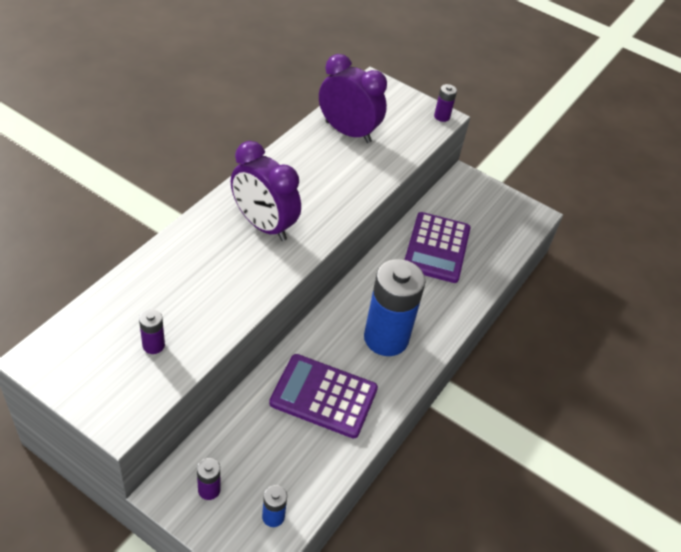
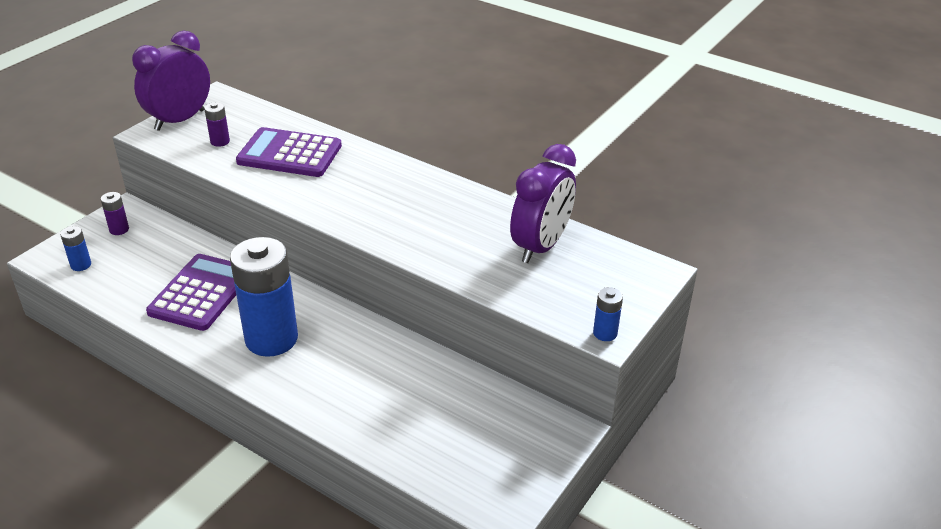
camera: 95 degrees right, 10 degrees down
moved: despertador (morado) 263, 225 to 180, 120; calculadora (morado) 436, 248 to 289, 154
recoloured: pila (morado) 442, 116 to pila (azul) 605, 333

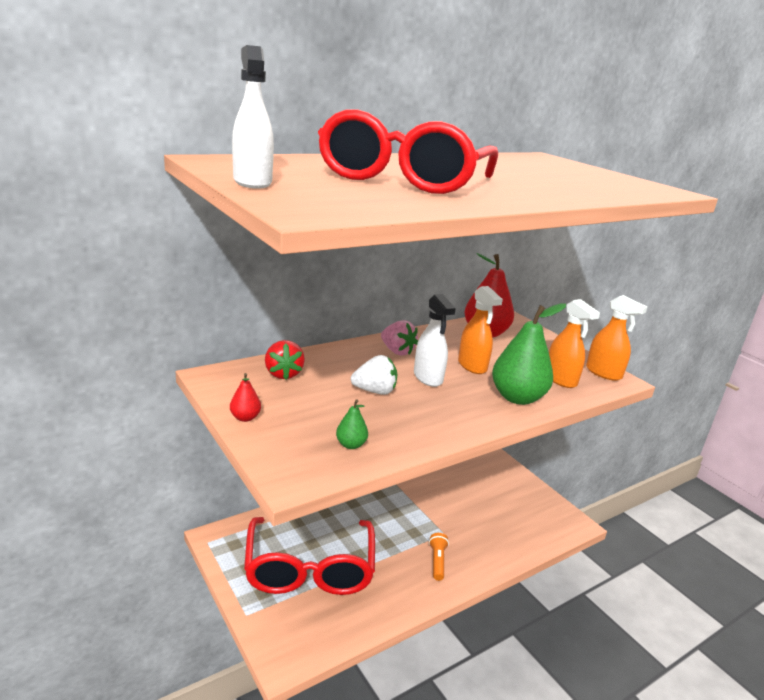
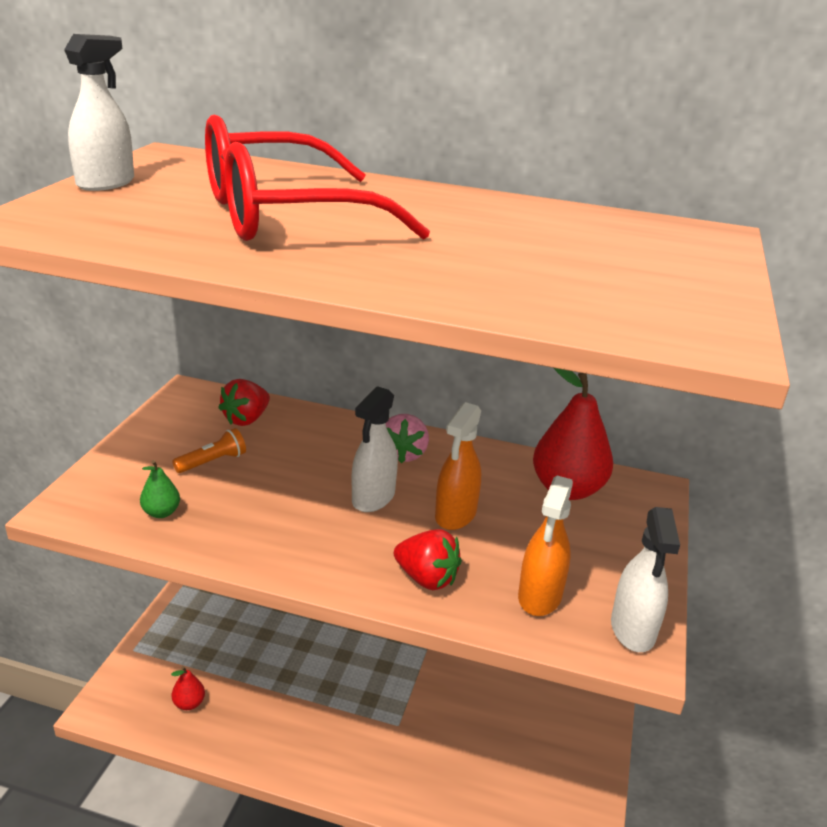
camera: 50 degrees right, 5 degrees up
removed: gafas (rojo) 309, 569; fresa (blanco) 375, 391
moved: pera (rojo) 245, 417 to 189, 703; lámpara de mano (naranja) 437, 561 to 213, 462
replaced: pera (verde) 517, 397 to fresa (rojo) 426, 578
recoloured: pulverizador (naranja) 604, 373 to pulverizador (blanco) 633, 630

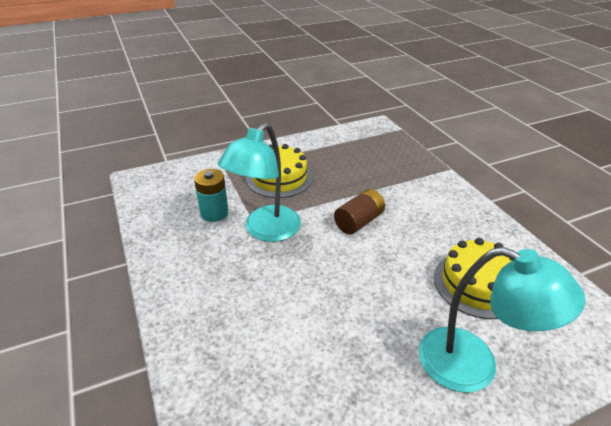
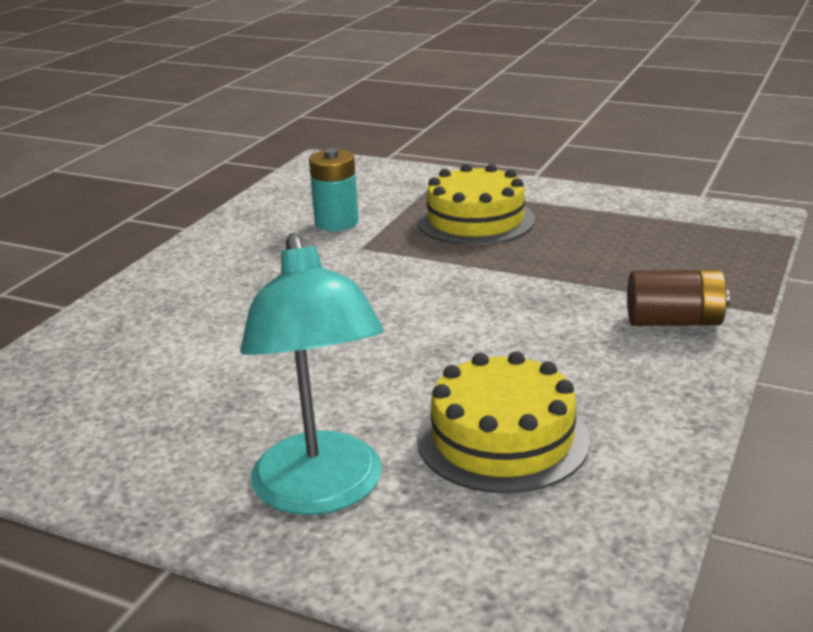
camera: 50 degrees right, 10 degrees down
removed: lámpara (turquesa) 265, 231
moved: pila (marrón) 359, 222 to 674, 322

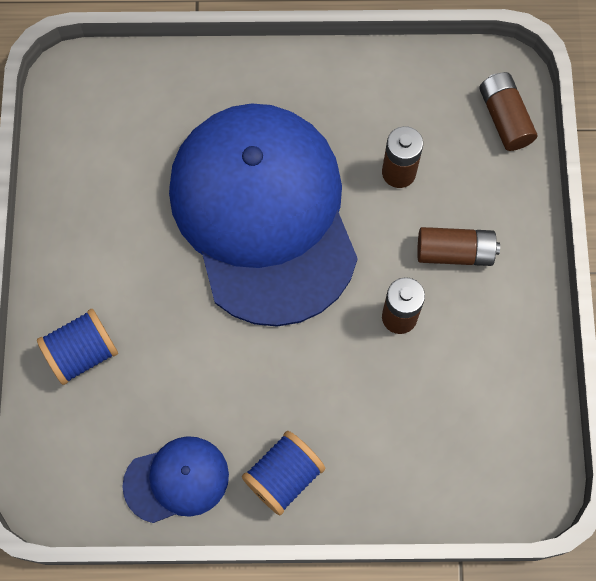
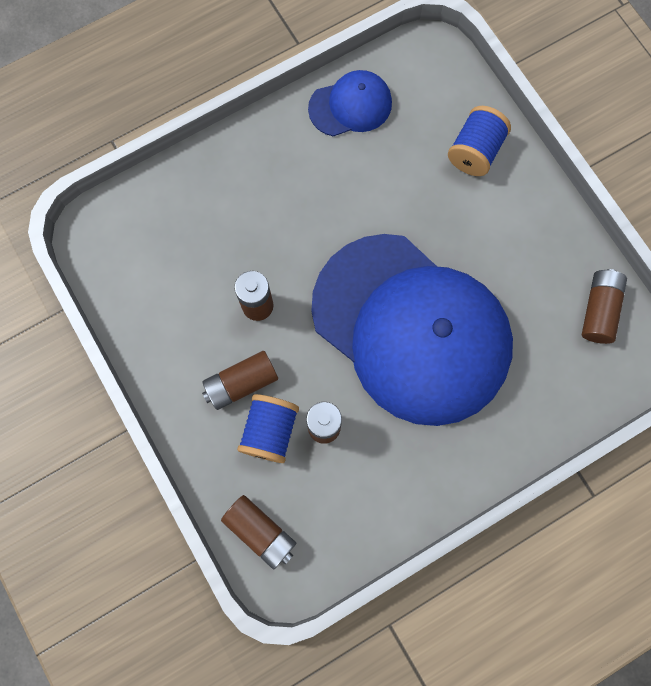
camera: 150 degrees right, 5 degrees up
added: pila (marrón) 598, 310
moved: carrete (azul) 283, 476 to 270, 431
turned: gorra (azul) 176, 480 = 350, 106 150 degrees counterclockwise

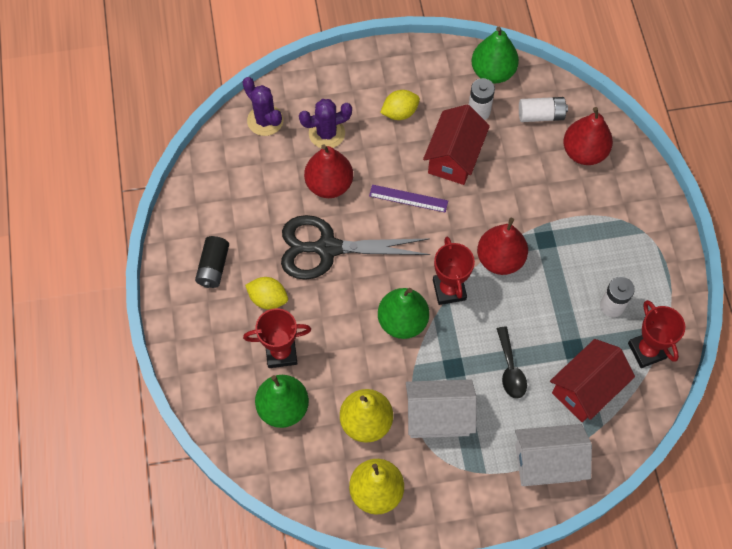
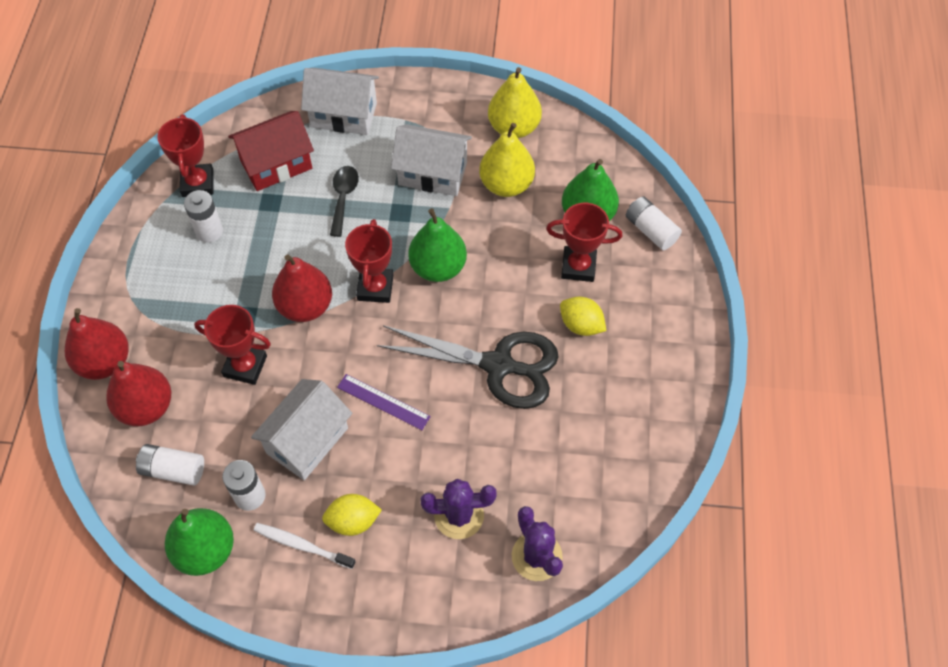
camera: 165 degrees left, 5 degrees down
removed: pila (negro) 213, 267
added: trofeo (rojo) 245, 366; cepillo de dientes (blanco) 302, 545; pila (blanco) 650, 230
moved: pera (rojo) 329, 184 to 105, 362
recoloured: casa (rojo) 454, 157 to casa (blanco) 307, 440

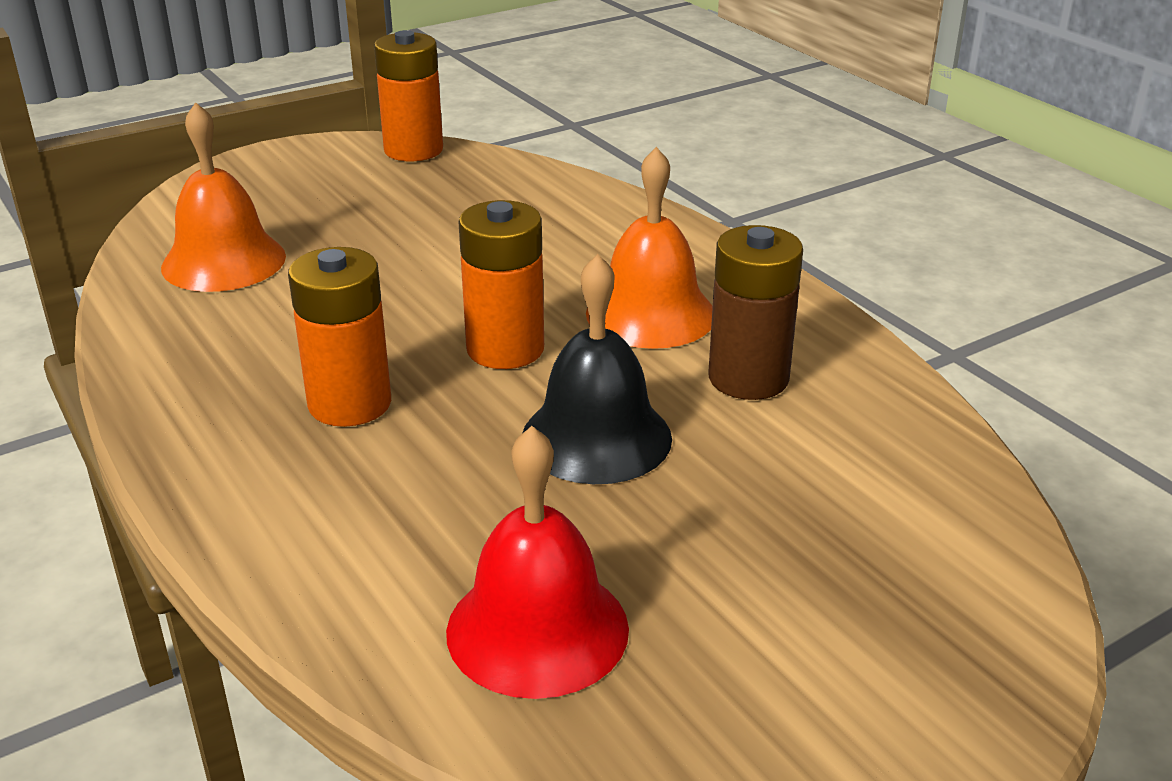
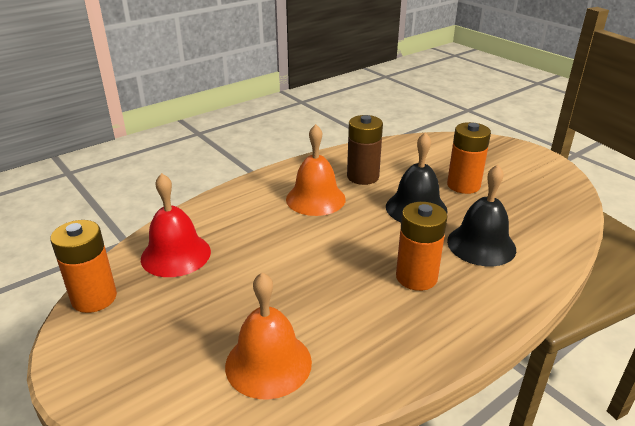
camera: 95 degrees left, 0 degrees up
added: campana (negro) 481, 245
moved: campana (rojo) 537, 629 to 176, 254; pila (naranja) 505, 349 to 463, 185

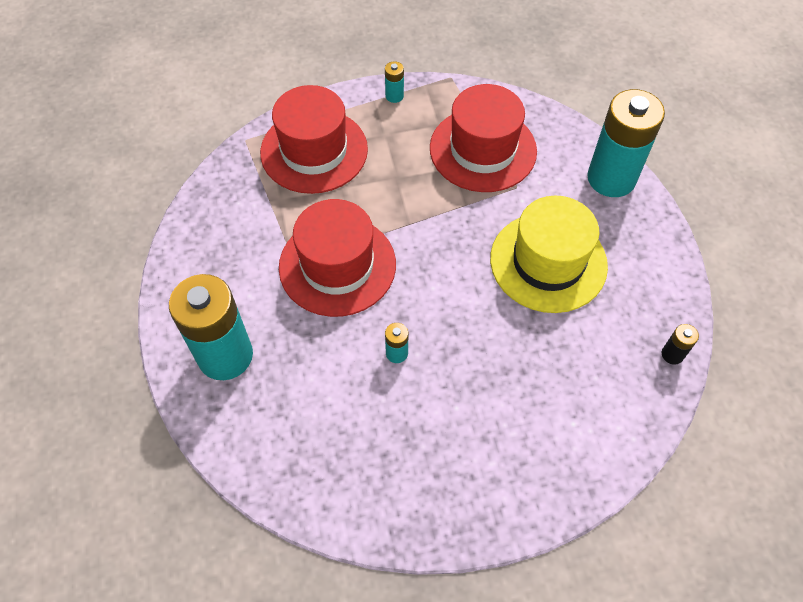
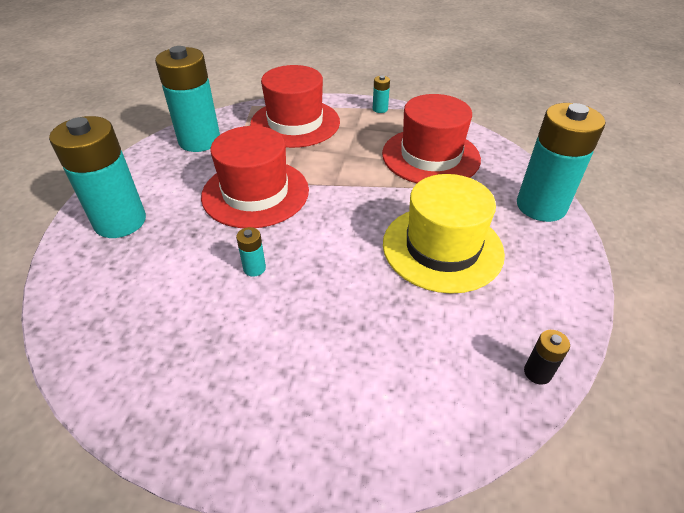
camera: 25 degrees right, 15 degrees down
added: pila (turquesa) 199, 141

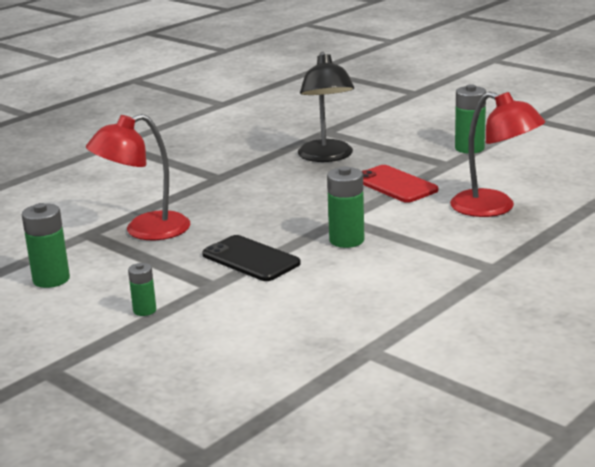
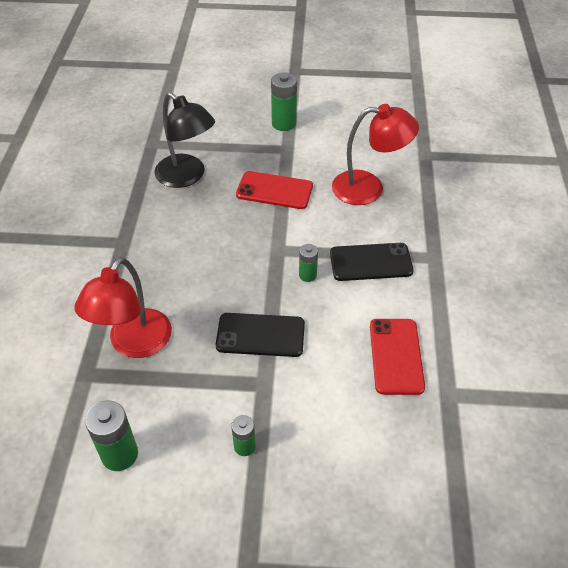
camera: 40 degrees left, 25 degrees up
added: móvil (negro) 370, 262; móvil (rojo) 396, 356
resized: pila (verde) 346, 240 = 307, 275 x0.60

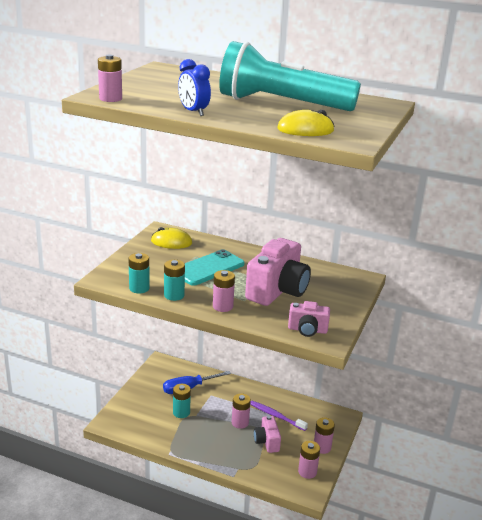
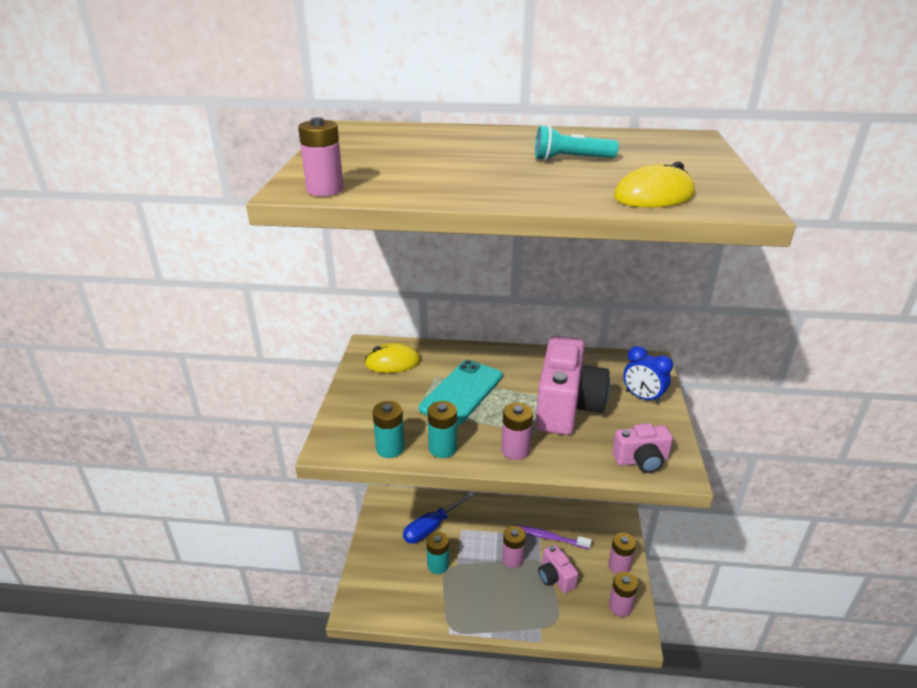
camera: 15 degrees left, 5 degrees up
moved: despertador (azul) 193, 112 to 642, 397
resized: lámpara de mano (turquesa) 281, 104 = 571, 159 x0.41

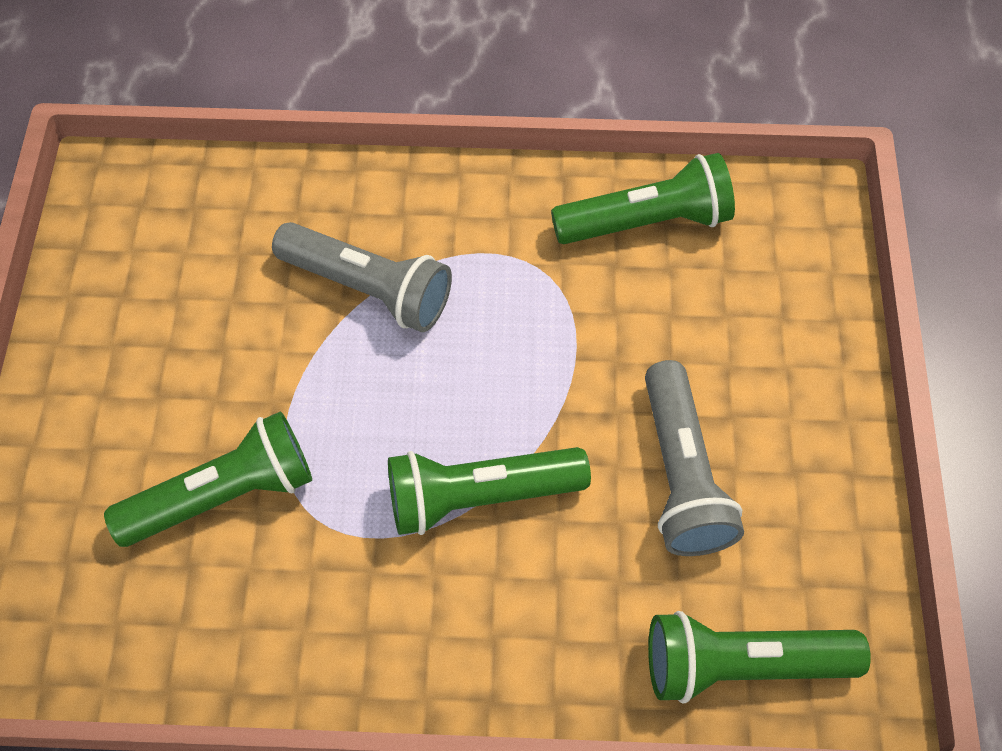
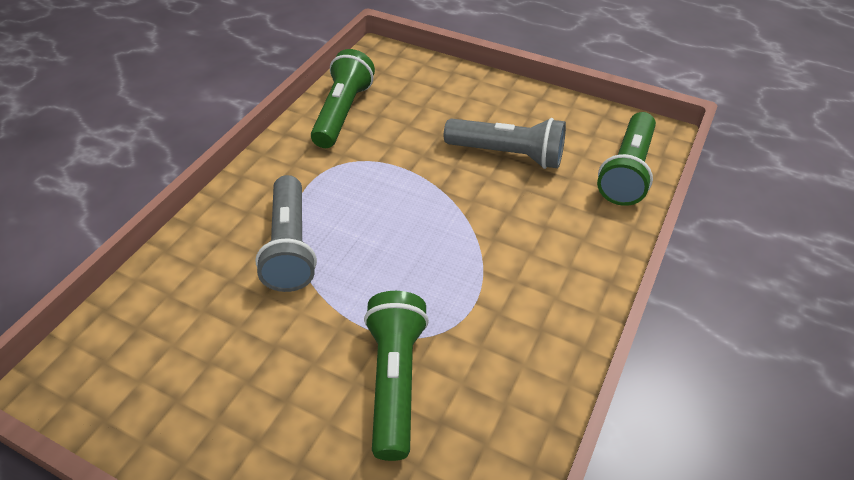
camera: 65 degrees left, 15 degrees down
removed: lámpara de mano (verde) 479, 495
turned: lámpara de mano (gris) 368, 289 = 290, 246 120 degrees clockwise

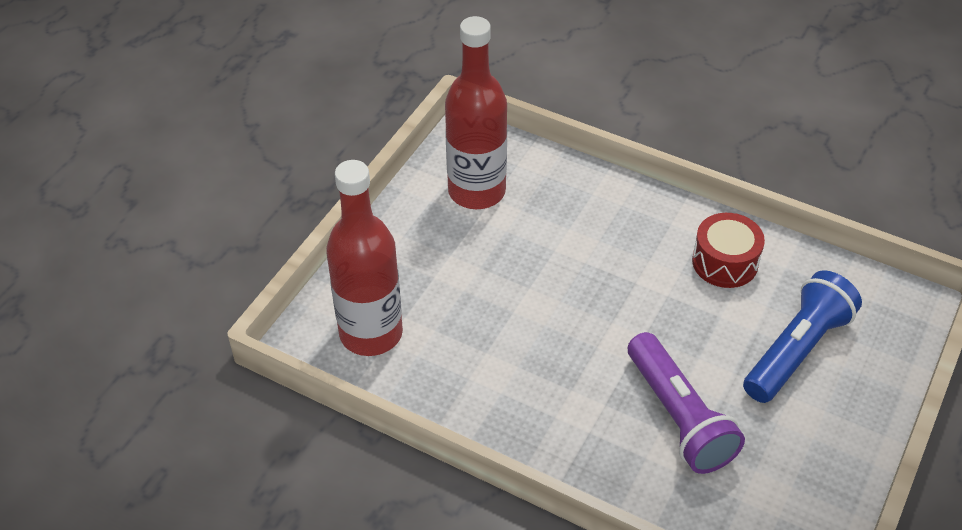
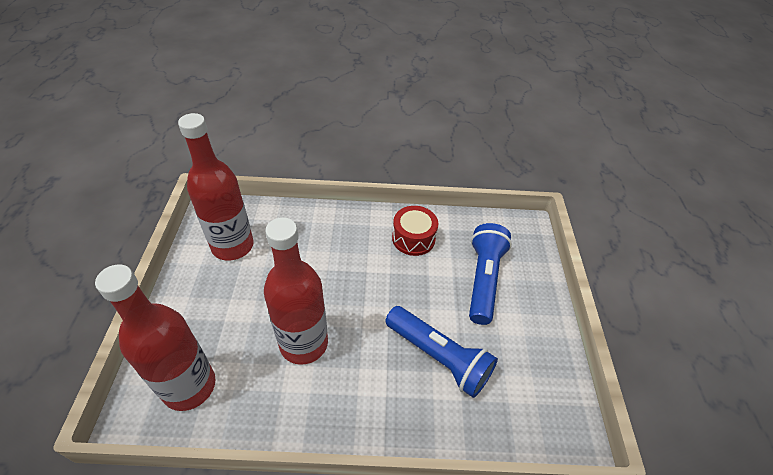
camera: 30 degrees left, 0 degrees up
added: botella (rojo) 303, 343
recoloured: lámpara de mano (morado) 678, 416 to lámpara de mano (azul) 438, 357

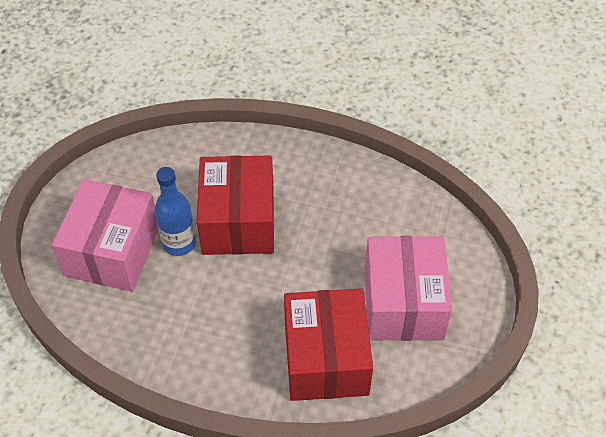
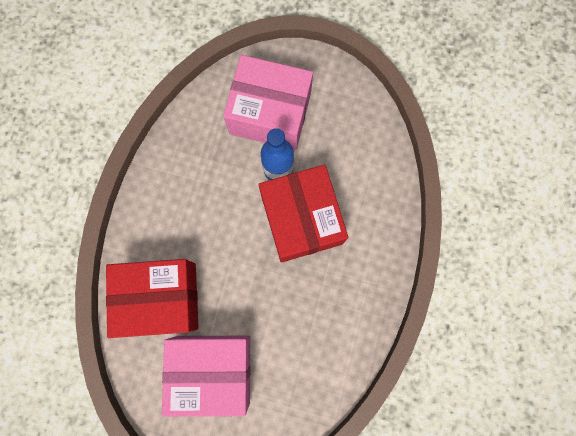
camera: 90 degrees right, 25 degrees up
turned: caja (rojo) 238, 221 = 301, 219 75 degrees clockwise

